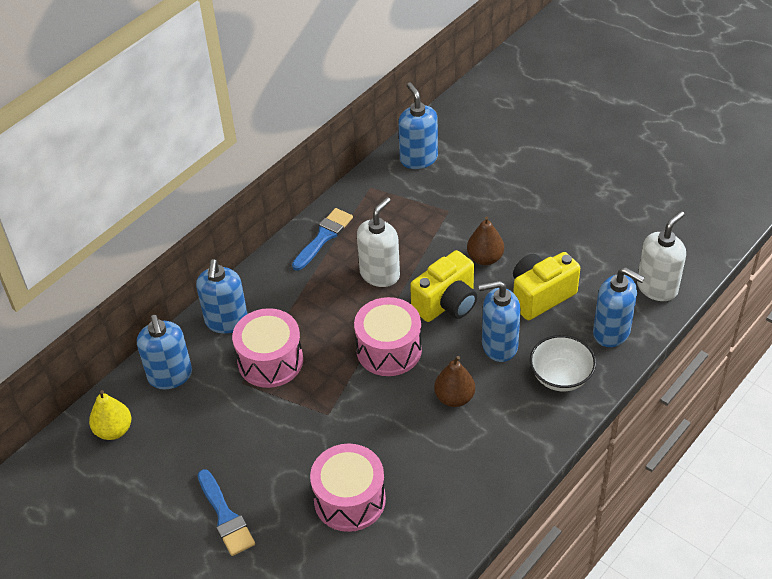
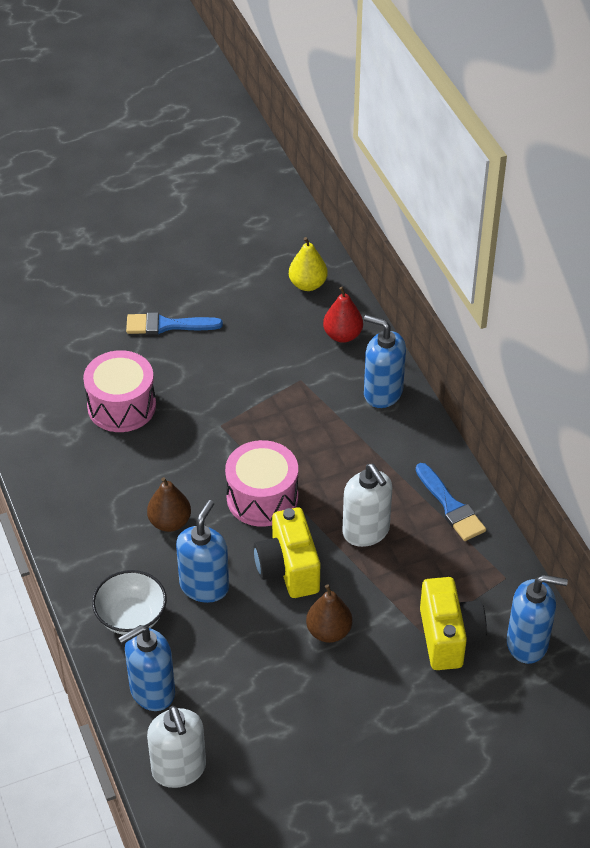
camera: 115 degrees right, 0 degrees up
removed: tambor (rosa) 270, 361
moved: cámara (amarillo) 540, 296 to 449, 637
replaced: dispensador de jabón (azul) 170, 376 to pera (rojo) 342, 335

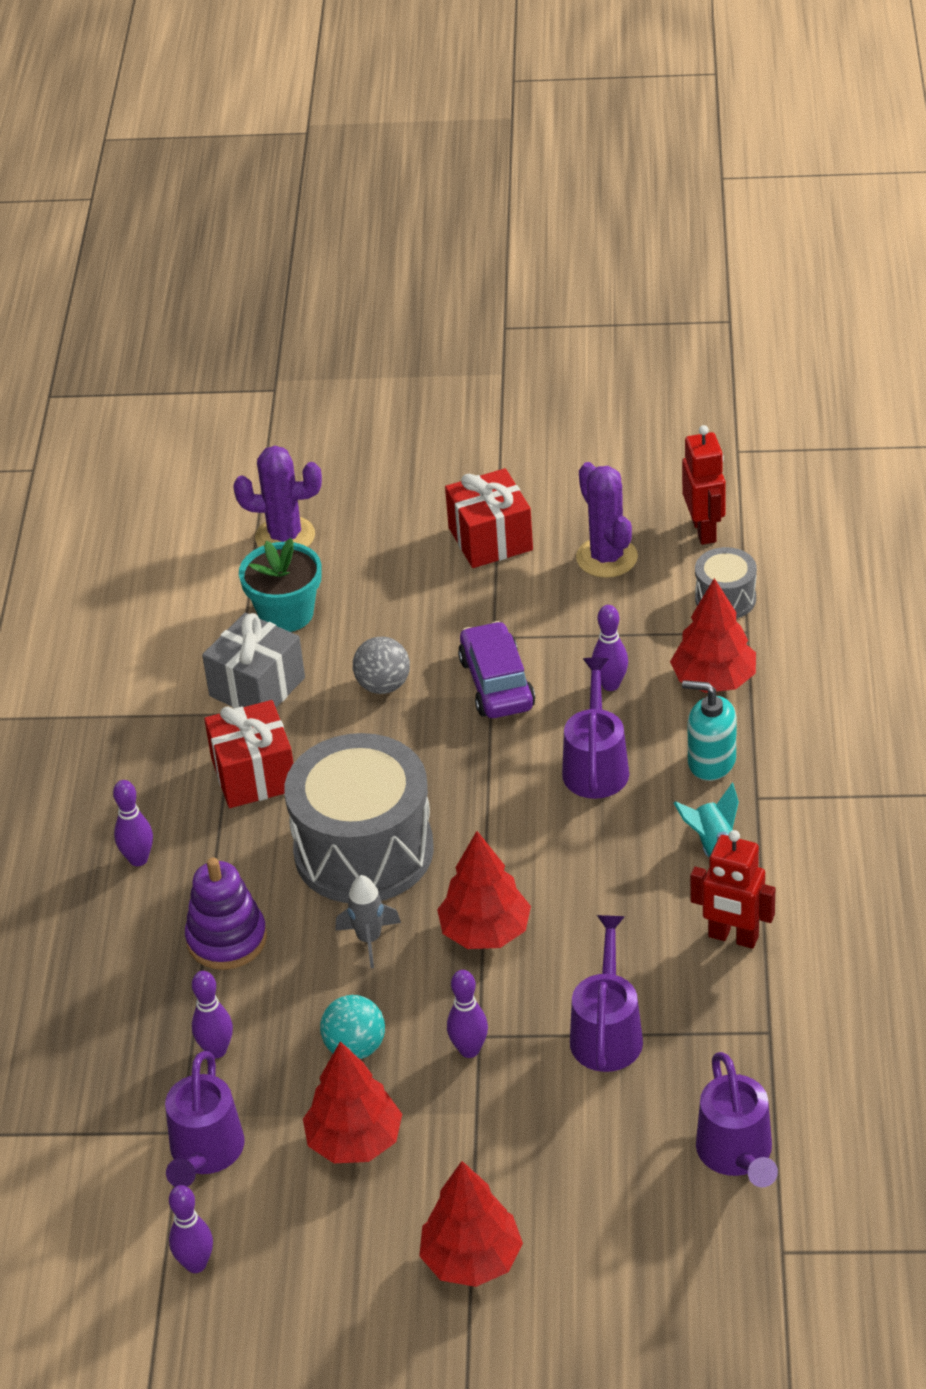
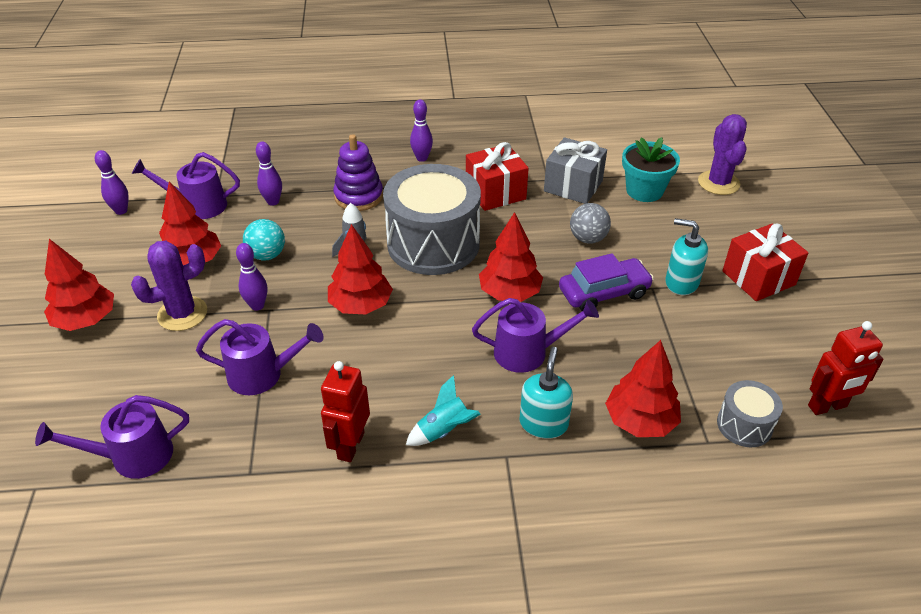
camera: 80 degrees right, 0 degrees up
removed: bolo (morado) 610, 685
added: árbol (rojo) 509, 293; dispensador de jabón (turquesa) 681, 282
moved: cactus (morado) 607, 557 to 182, 314

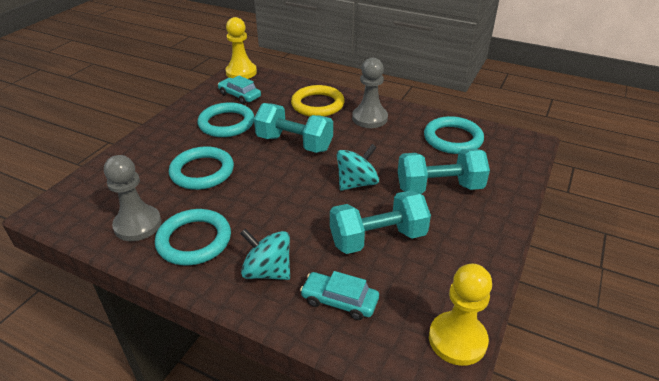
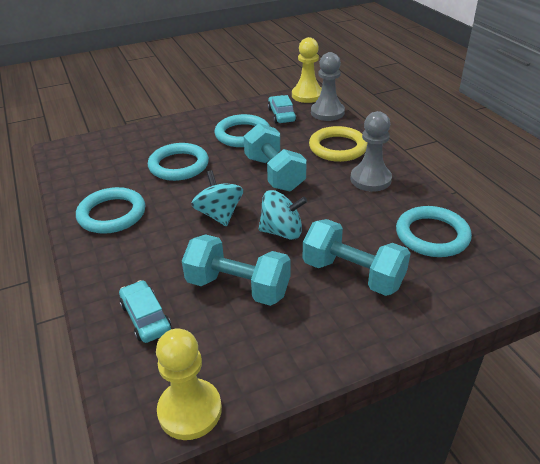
camera: 40 degrees right, 0 degrees up
moved: peón (gris) 138, 225 to 327, 112; peonza (turquesa) 267, 271 to 219, 215

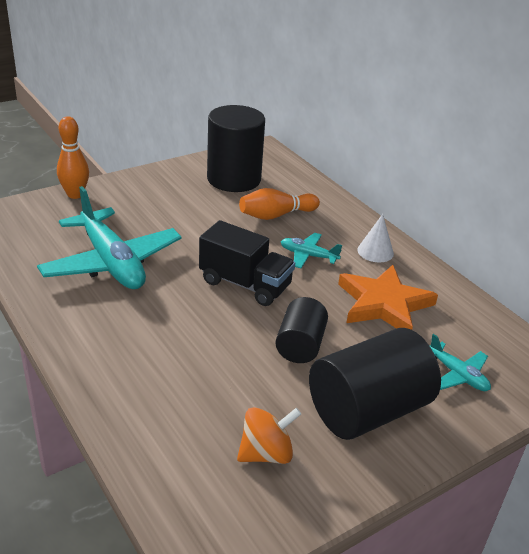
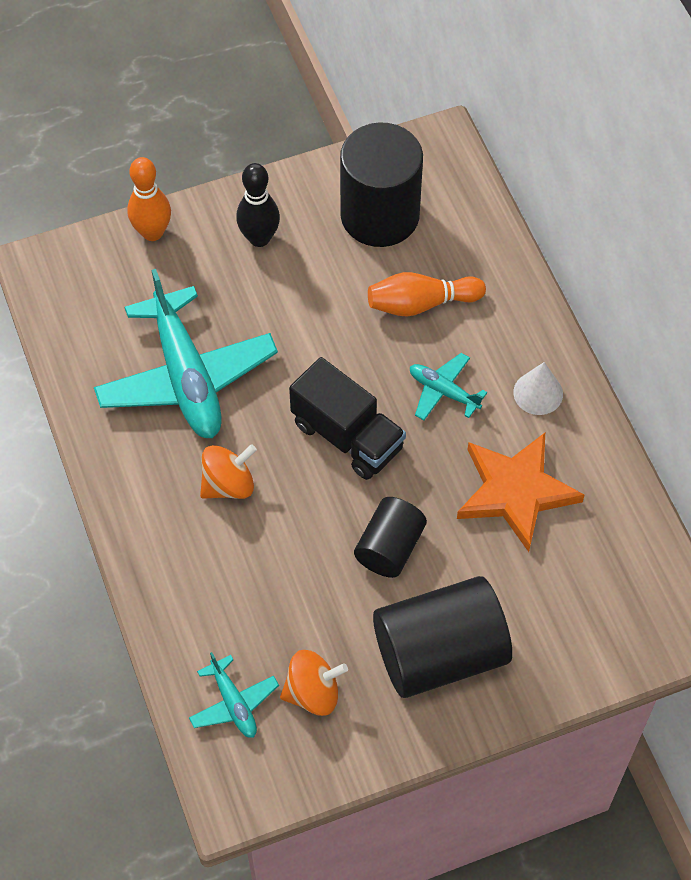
camera: 15 degrees right, 25 degrees up
added: peonza (naranja) 228, 484; bolo (negro) 259, 238
moved: avión (turquesa) 457, 375 to 233, 703

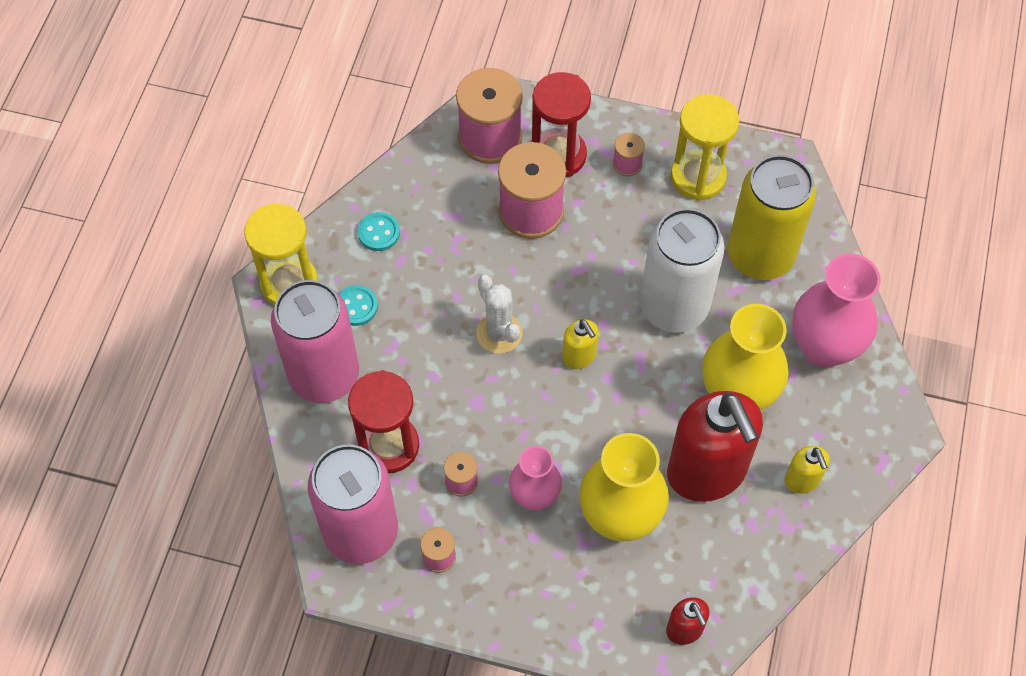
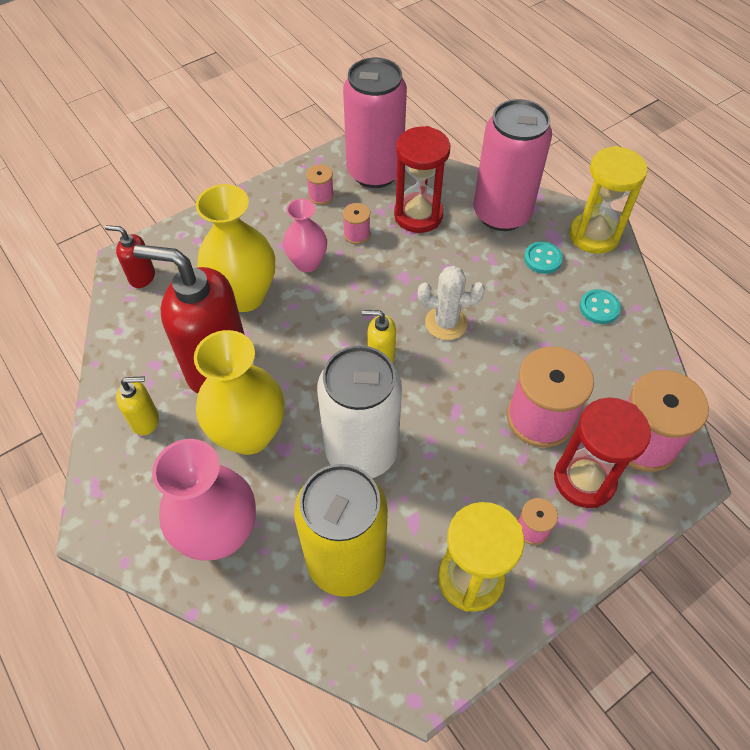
camera: 130 degrees right, 5 degrees down
turned: dispensador de jabón (amarillo) 802, 480 = 145, 420 150 degrees clockwise

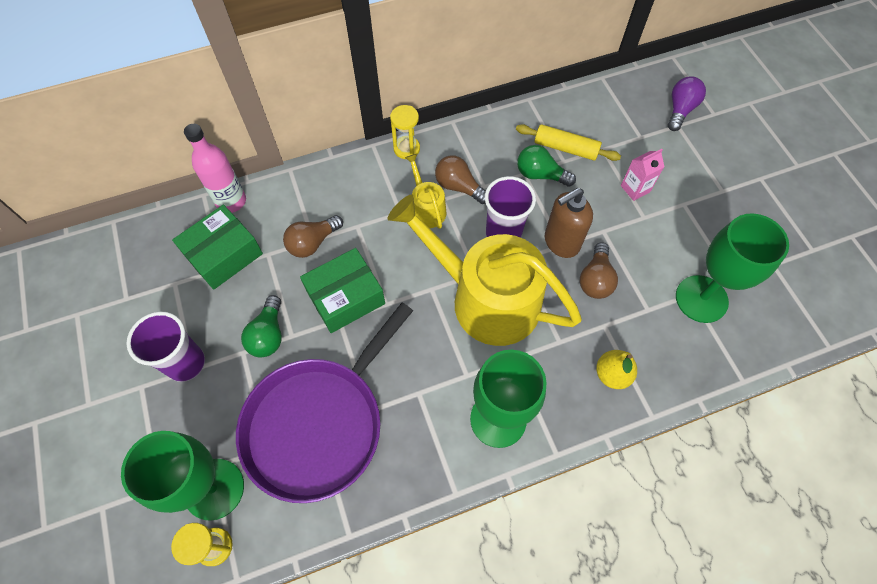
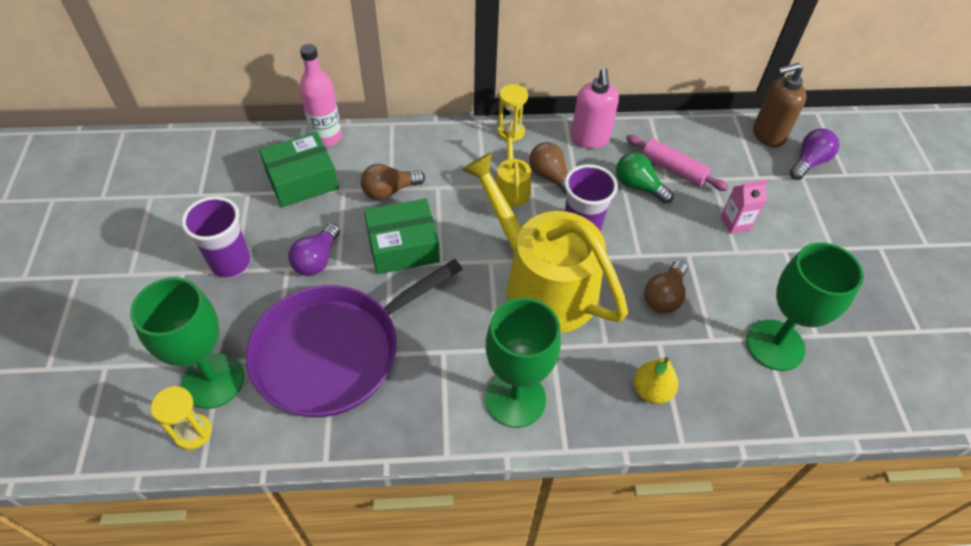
camera: 15 degrees right, 10 degrees down
added: dispensador de jabón (rosa) 590, 139
moved: dispensador de jabón (marrón) 561, 242 to 767, 135
recoloured: bombilla (verde) 268, 335 to bombilla (morado) 317, 260; rodillo (amarillo) 565, 148 to rodillo (rosa) 673, 169

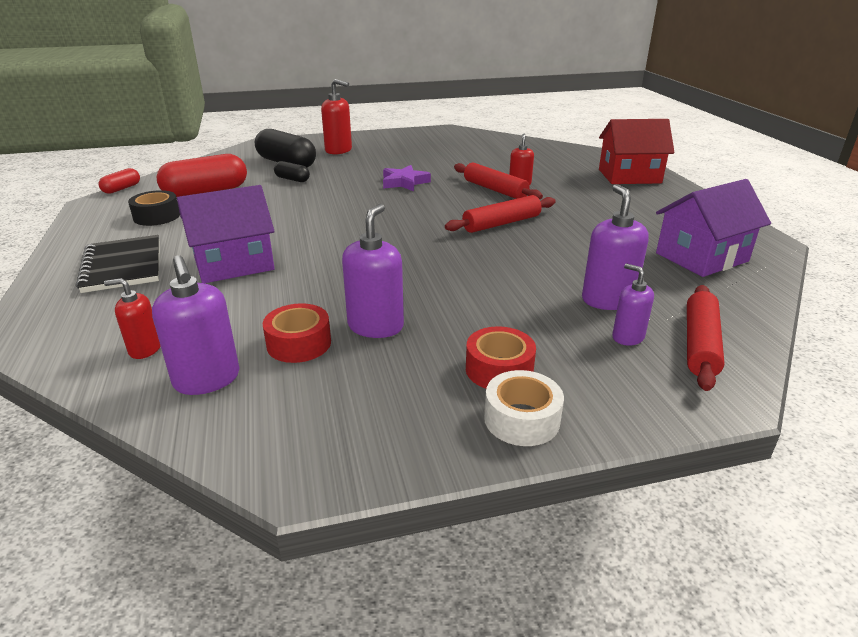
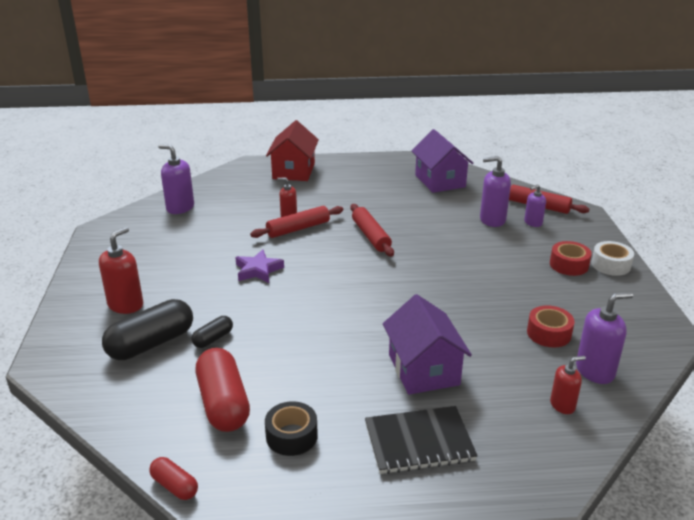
camera: 80 degrees left, 0 degrees up
moved: dispensador de jabón (morado) 375, 326 to 180, 208
turned: dispensador de jabón (rojo) 145, 349 = 562, 405 120 degrees counterclockwise

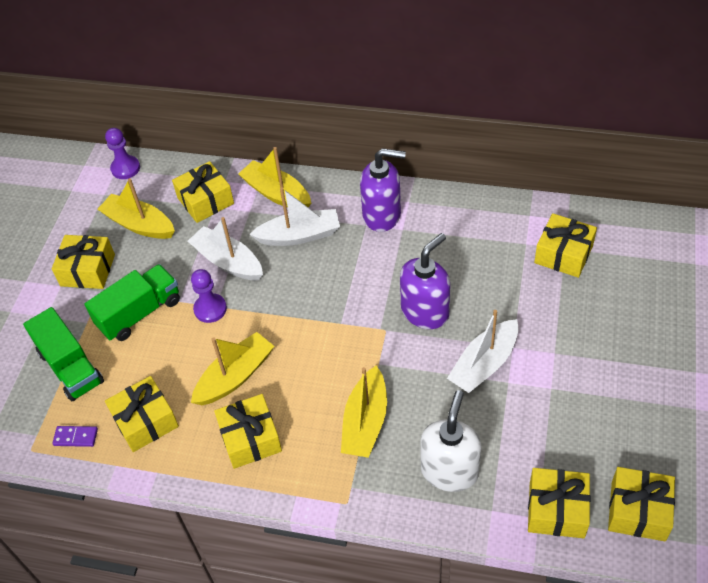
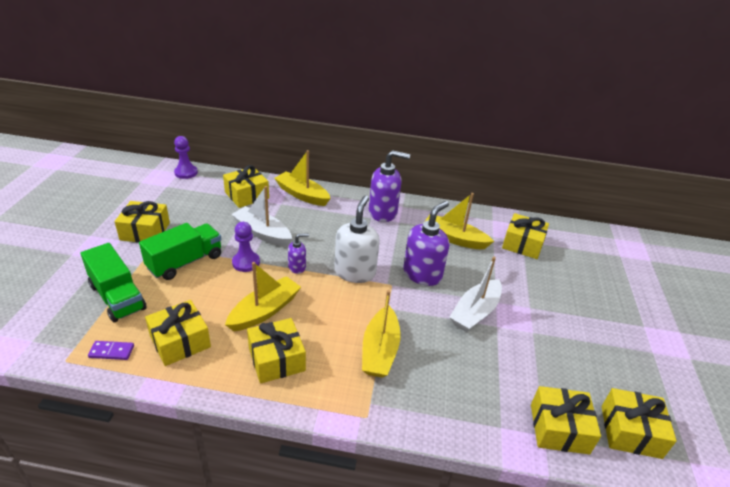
camera: 10 degrees left, 15 degrees down
removed: barco (blanco) 299, 235
added: dispensador de jabón (morado) 297, 267
moved: barco (amarillo) 139, 224 to 454, 238; dispensador de jabón (blanco) 449, 471 to 355, 272

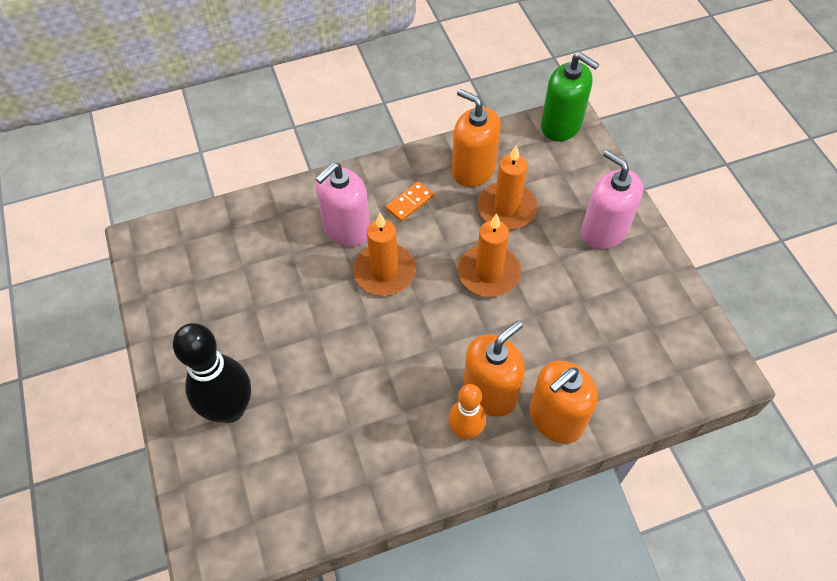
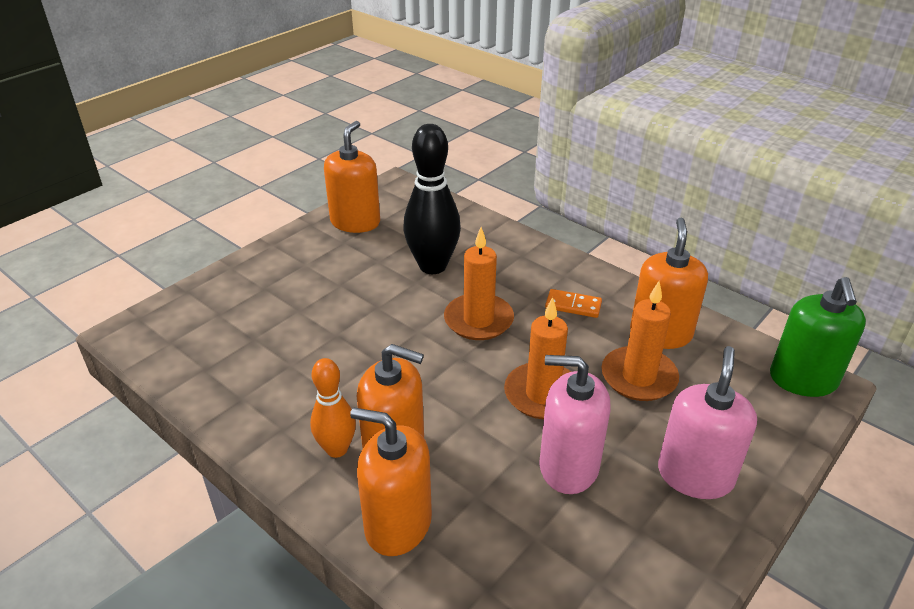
camera: 60 degrees right, 20 degrees down
added: dispensador de jabón (naranja) 355, 222
moved: bolo (negro) 230, 409 to 432, 266; dispensador de jabón (rosa) 346, 229 to 568, 466

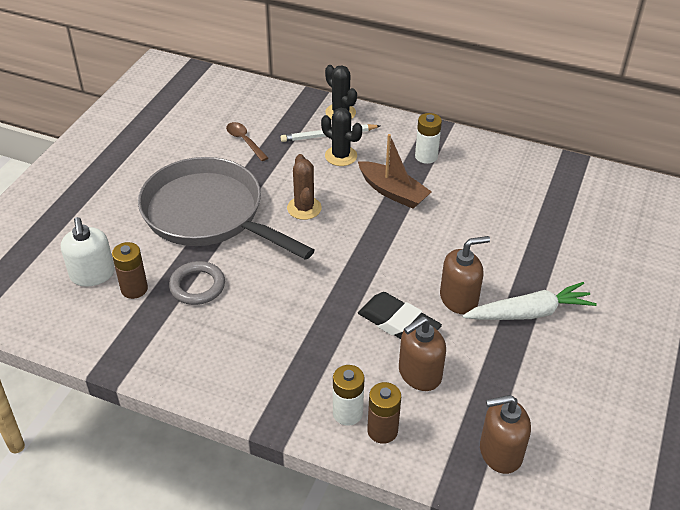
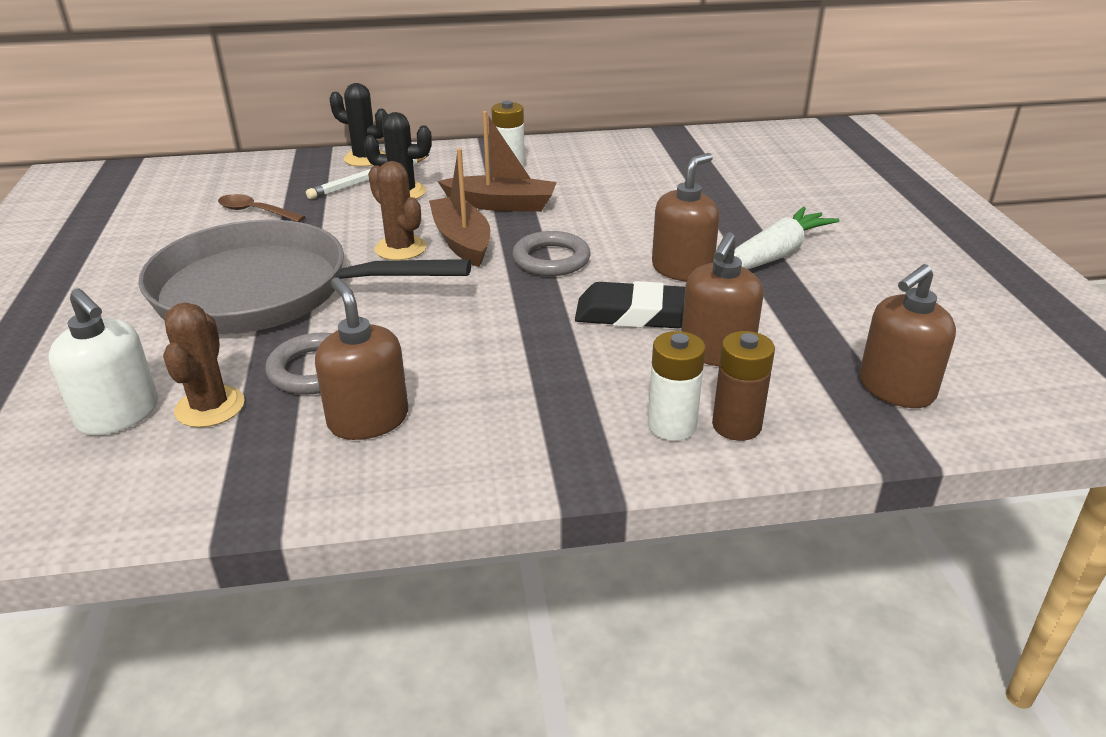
camera: 30 degrees left, 10 degrees down
added: dispensador de jabón (marrón) 368, 419; barco (marrón) 462, 241; anillo (gris) 551, 259
replaced: pila (marrón) 134, 289 to cactus (marrón) 210, 407

